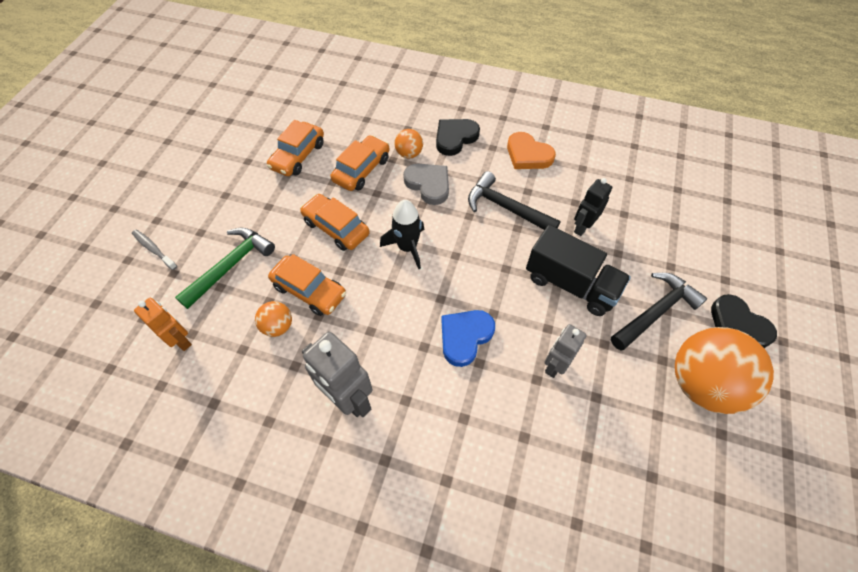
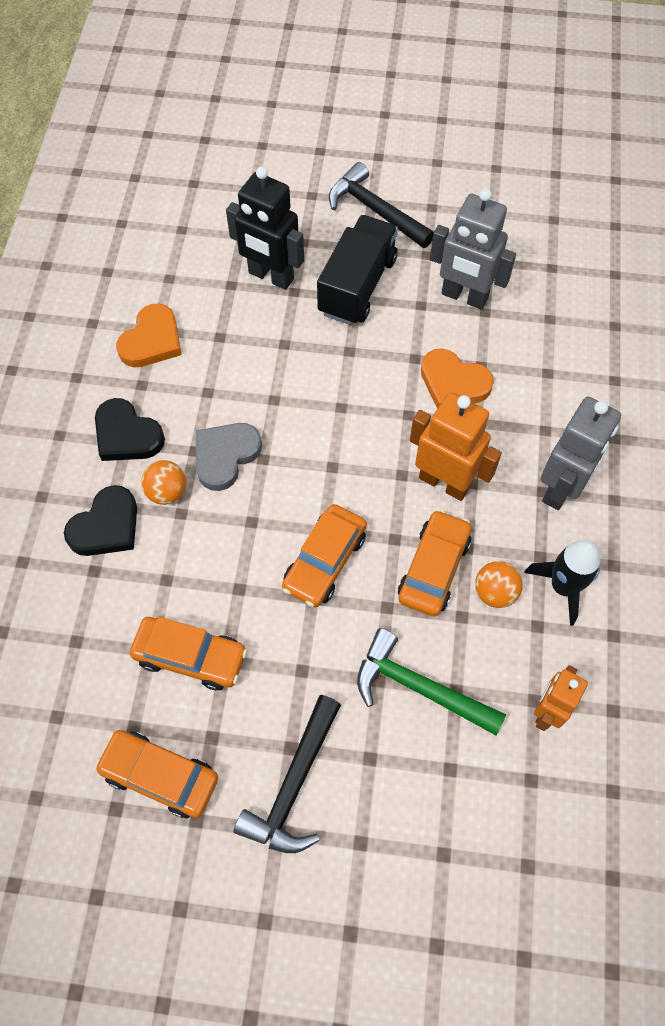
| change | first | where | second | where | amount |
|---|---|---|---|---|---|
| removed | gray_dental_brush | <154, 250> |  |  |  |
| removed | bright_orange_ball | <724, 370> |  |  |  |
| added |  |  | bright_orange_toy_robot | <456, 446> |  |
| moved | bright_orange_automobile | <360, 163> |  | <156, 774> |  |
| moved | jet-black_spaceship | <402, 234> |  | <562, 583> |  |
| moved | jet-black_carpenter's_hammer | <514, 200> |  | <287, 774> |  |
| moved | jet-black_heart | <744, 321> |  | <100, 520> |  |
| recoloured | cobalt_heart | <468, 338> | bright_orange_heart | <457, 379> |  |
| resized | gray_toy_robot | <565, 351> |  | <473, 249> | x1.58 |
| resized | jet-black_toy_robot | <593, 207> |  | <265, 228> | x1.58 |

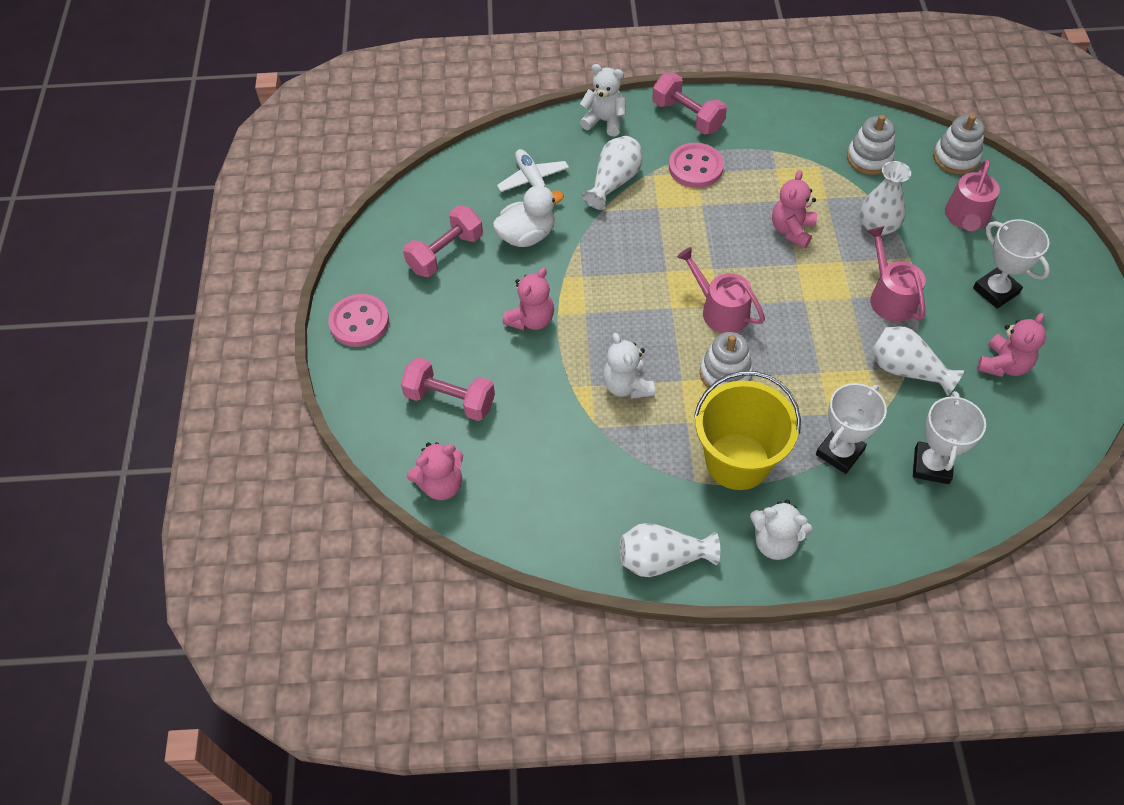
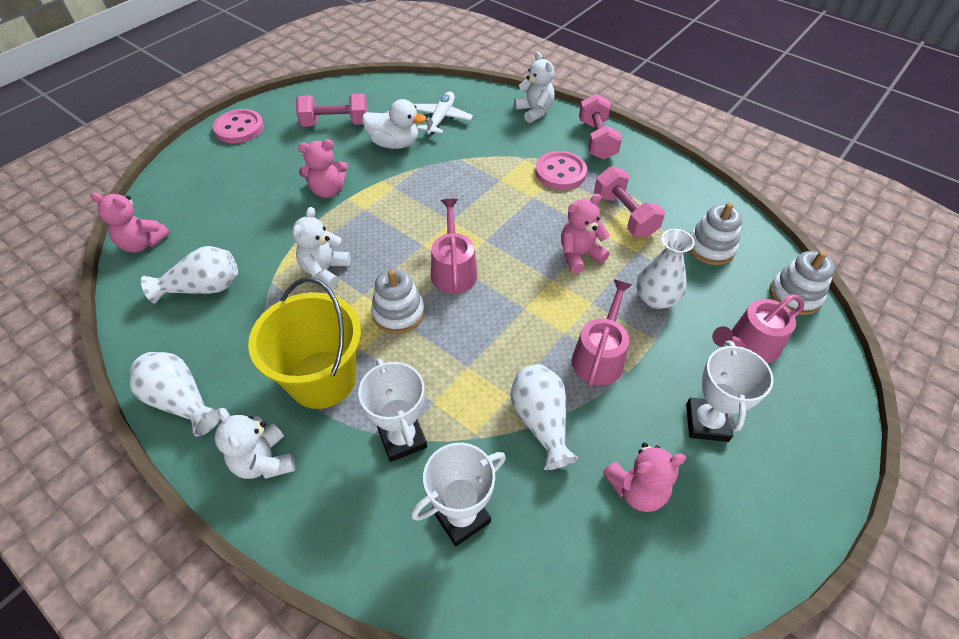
| change | first | where | second | where | amount |
|---|---|---|---|---|---|
| moved | pink_hand_weight | <448, 389> |  | <629, 202> |  |
| moved | white_tall_vase | <612, 173> |  | <189, 275> |  |
| turned | white_prize_cup | <851, 428> |  | <392, 410> | 75 degrees clockwise |

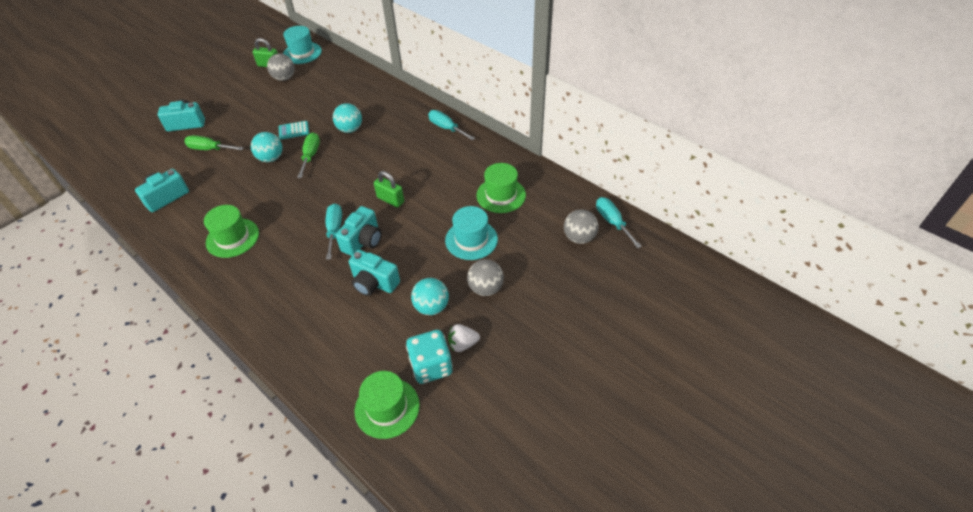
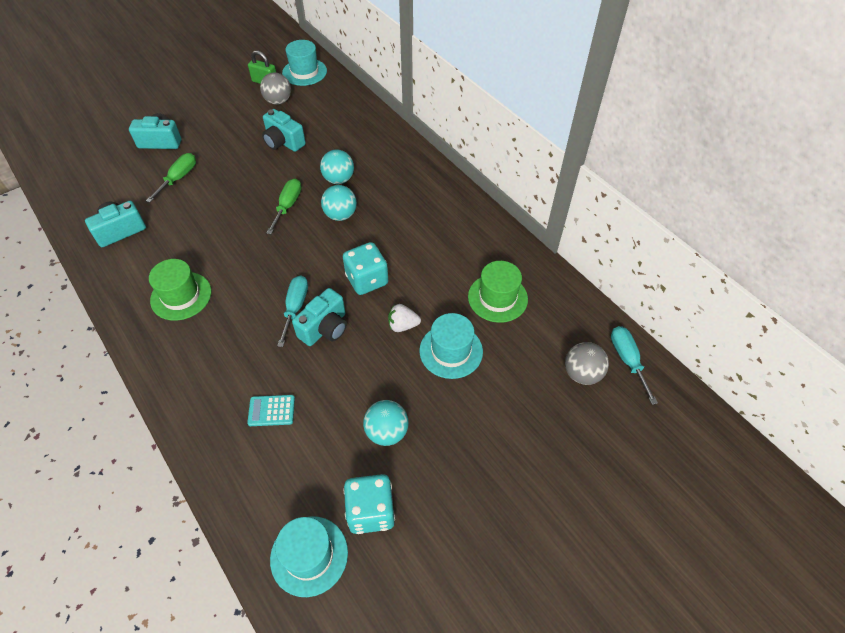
| change | first | where | second | where | amount |
|---|---|---|---|---|---|
| removed | turquoise_hand_screwdriver | <451, 125> |  |  |  |
| removed | gray_ball | <485, 277> |  |  |  |
| moved | turquoise_ball | <267, 147> |  | <339, 203> |  |
| moved | turquoise_calculator | <294, 130> |  | <271, 410> |  |
| moved | turquoise_compact_camera | <374, 273> |  | <284, 130> |  |
| moved | white_toy_strawberry | <464, 338> |  | <404, 318> |  |
| replaced | emerald_lock | <389, 189> | turquoise_dice | <365, 268> |  |
| recoloured | emerald_hat | <387, 405> | turquoise_hat | <309, 556> |  |
| turned | emerald_hand_screwdriver | <214, 142> |  | <171, 178> | 90 degrees clockwise |

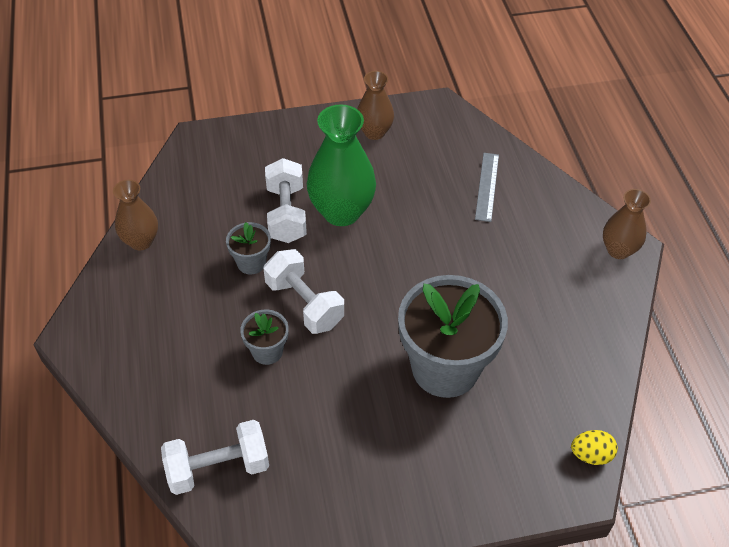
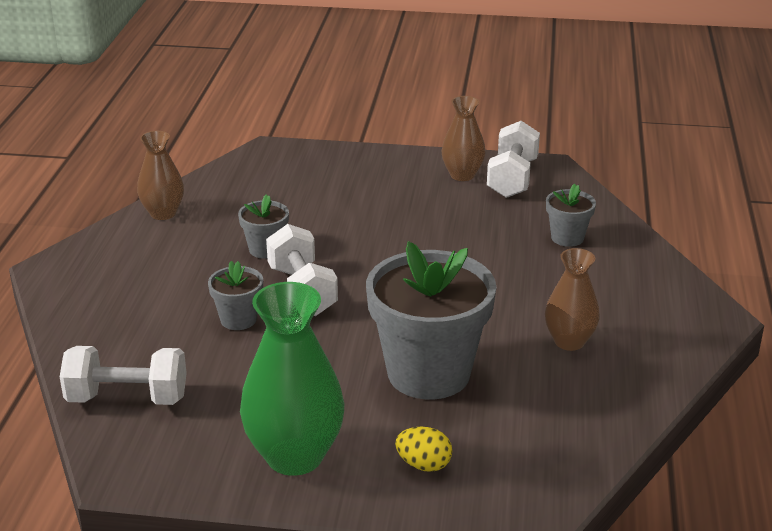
| change | first | where | second | where | amount |
|---|---|---|---|---|---|
| moved | white_hand_weight | <286, 200> |  | <513, 159> |  |
| moved | emerald_tall_vase | <341, 165> |  | <292, 379> |  |
| moved | bright_yellow_toy_egg | <594, 447> |  | <423, 449> |  |
| moved | russet_tall_vase | <627, 224> |  | <572, 299> |  |
| replaced | gray_measuring_stick | <487, 187> | gray_potted_plant | <571, 215> |  |

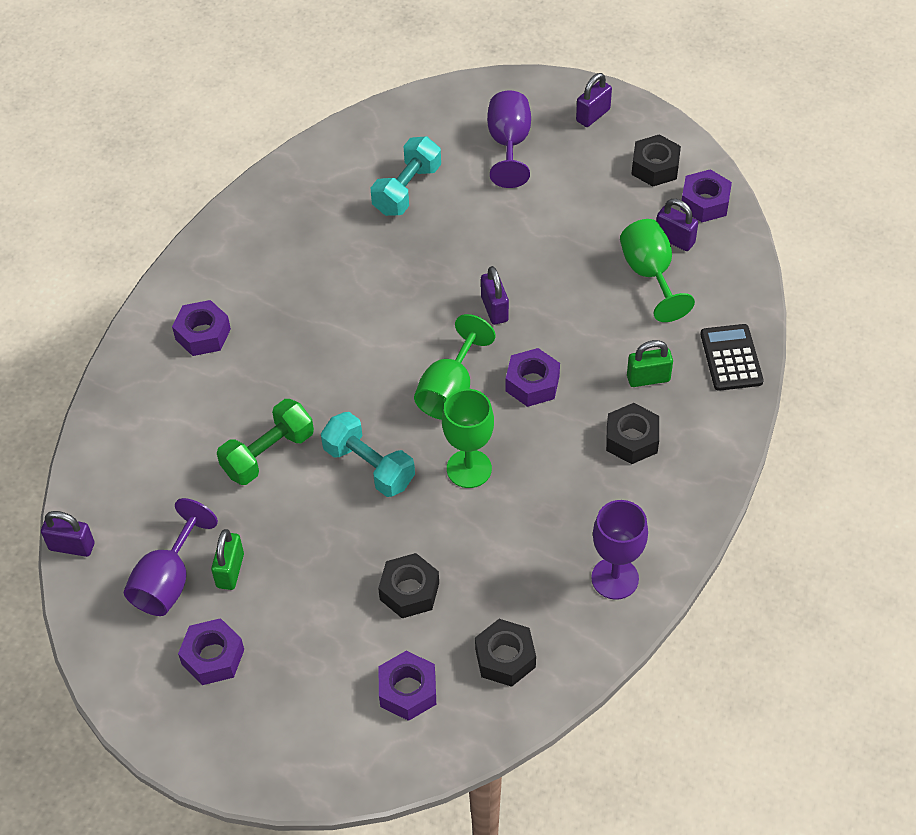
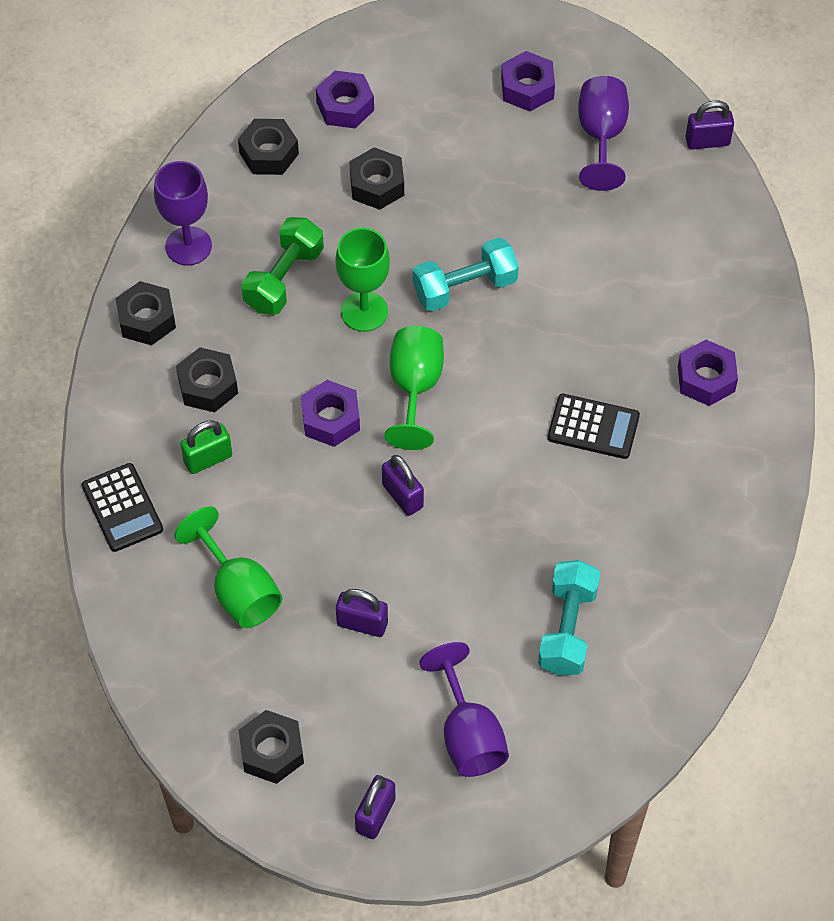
| change | first | where | second | where | amount |
|---|---|---|---|---|---|
| removed | emerald_lock | <227, 559> |  |  |  |
| removed | violet_hexagon_nut | <706, 195> |  |  |  |
| added |  |  | jet-black_hexagon_nut | <145, 313> |  |
| added |  |  | jet-black_calculator | <593, 426> |  |
| moved | emerald_hand_weight | <265, 442> |  | <282, 266> |  |
| moved | violet_lock | <677, 225> |  | <362, 613> |  |
| turned | turquoise_hand_weight | <368, 454> |  | <466, 274> | 45 degrees counterclockwise |

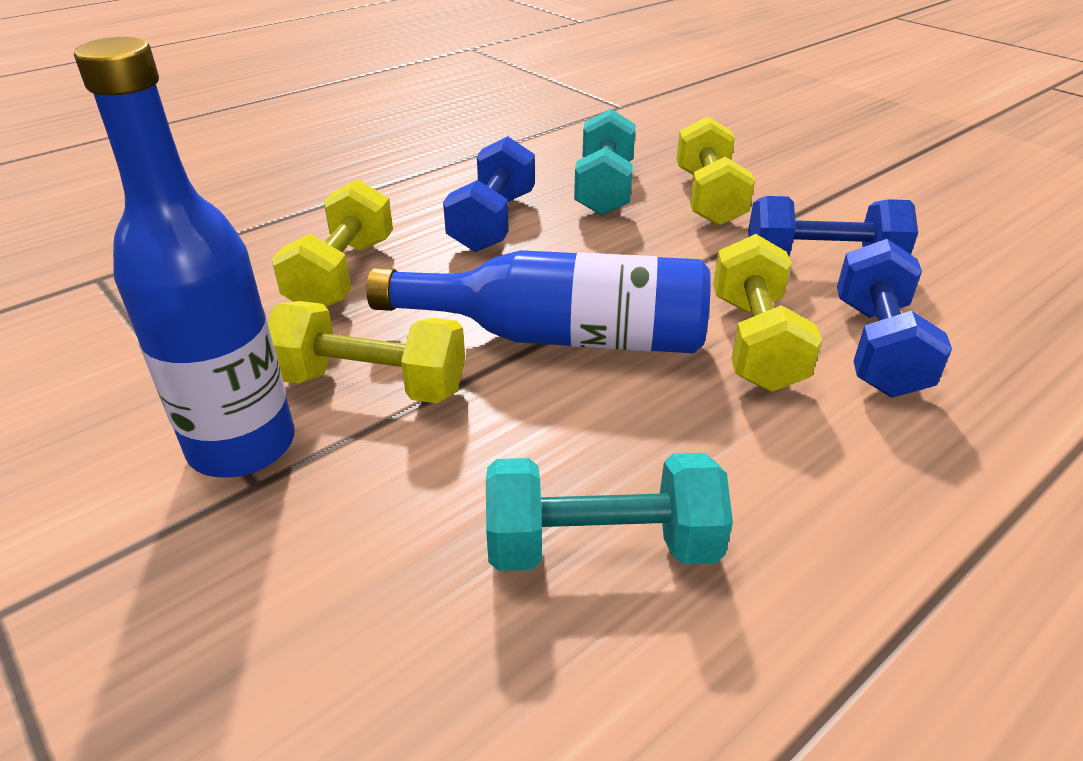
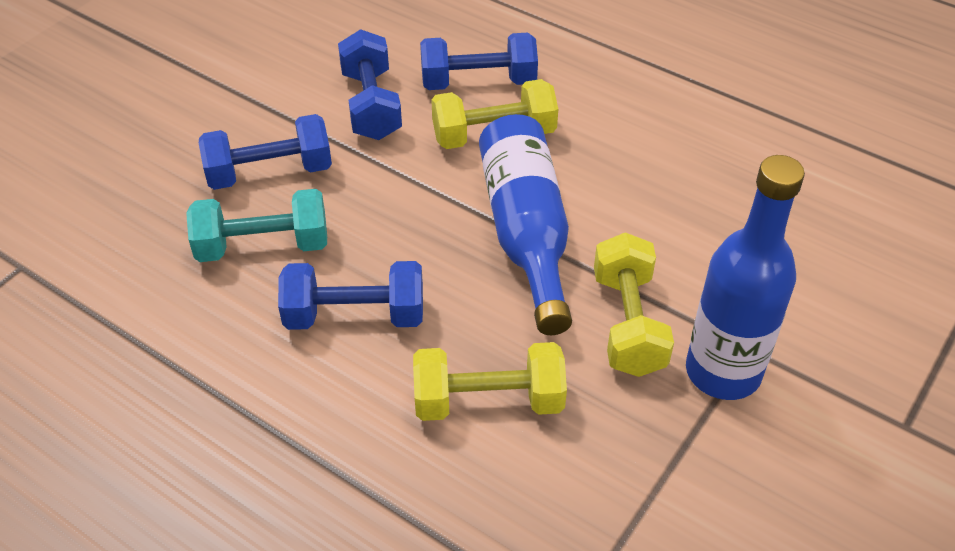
| change | first | where | second | where | amount |
|---|---|---|---|---|---|
| removed | turquoise_hand_weight | <609, 512> |  |  |  |
| recoloured | bright_yellow_hand_weight | <715, 171> | cobalt_hand_weight | <265, 152> |  |

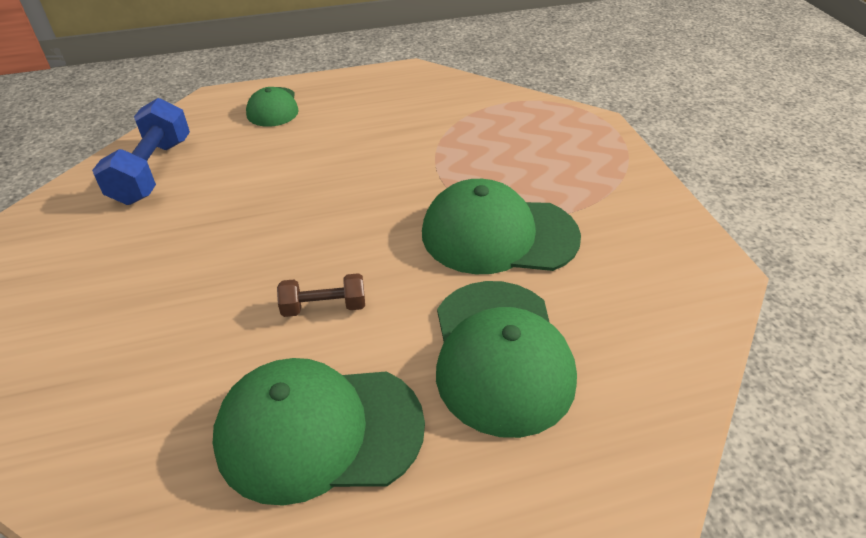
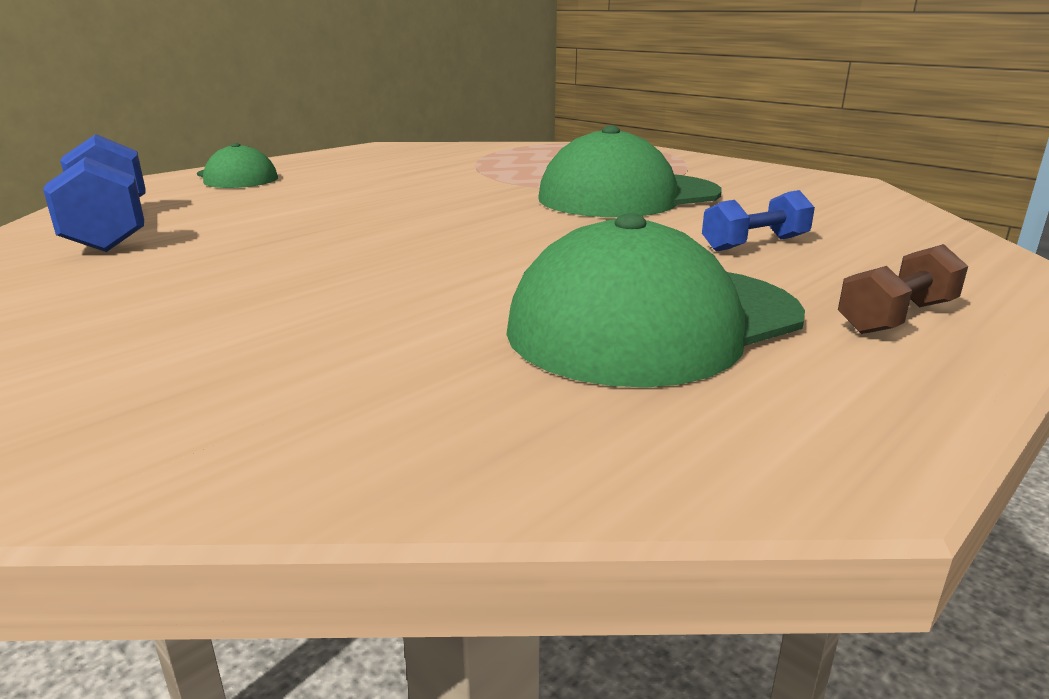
| change | first | where | second | where | amount |
|---|---|---|---|---|---|
| moved | russet_hand_weight | <321, 295> |  | <903, 289> |  |
| replaced | emerald_peaked_cap | <506, 359> | cobalt_hand_weight | <758, 220> |  |

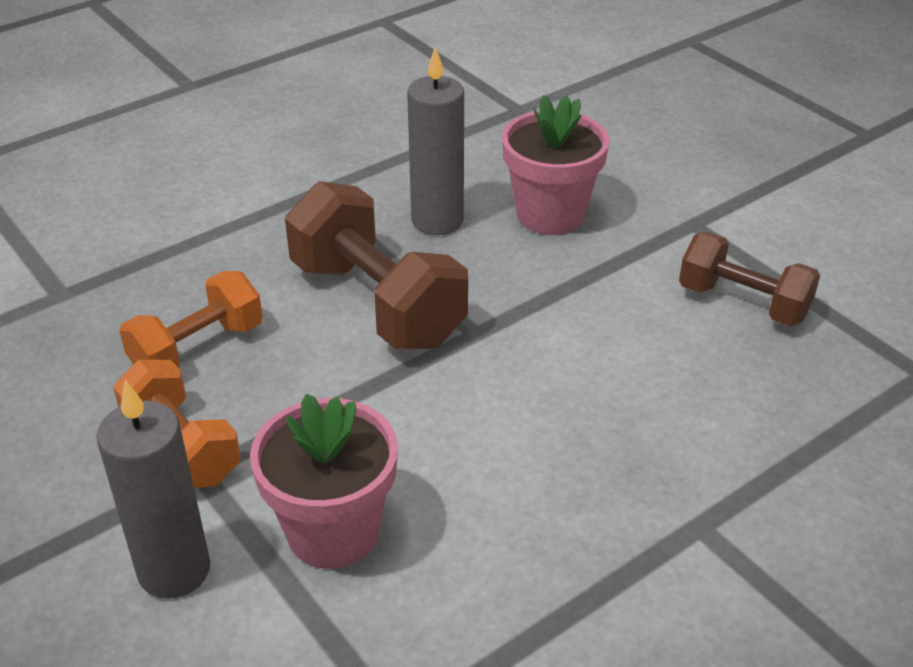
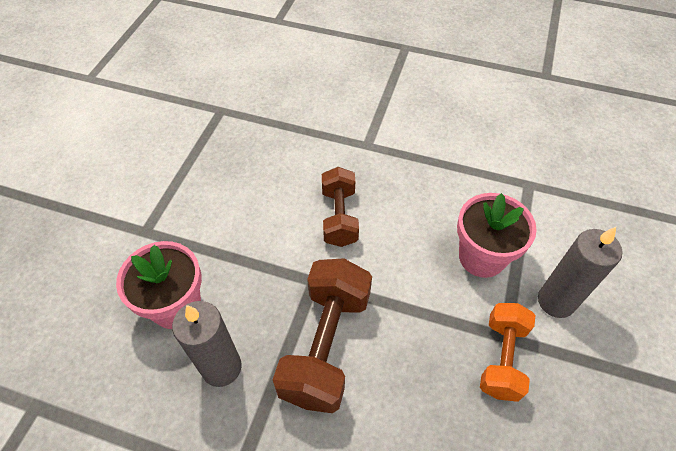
| change | first | where | second | where | amount |
|---|---|---|---|---|---|
| removed | bright_orange_hand_weight | <191, 319> |  |  |  |
| moved | russet_hand_weight | <749, 279> |  | <340, 207> |  |

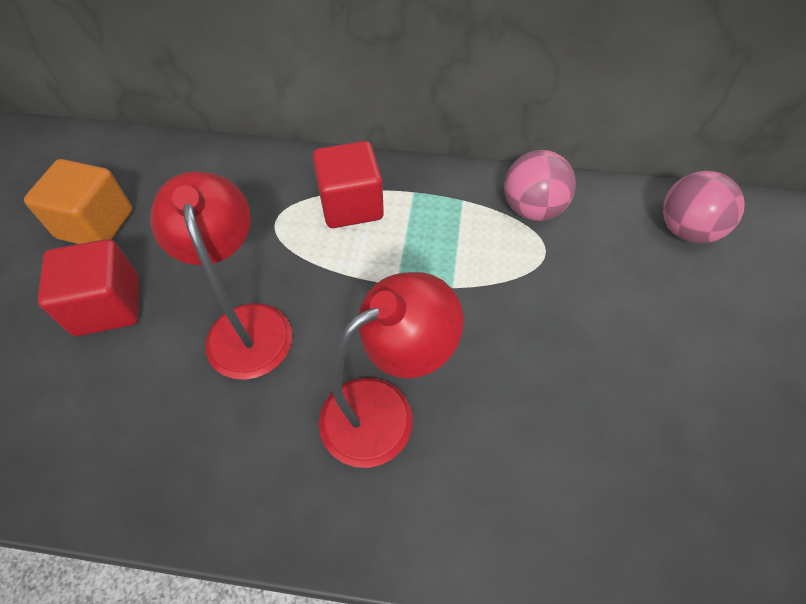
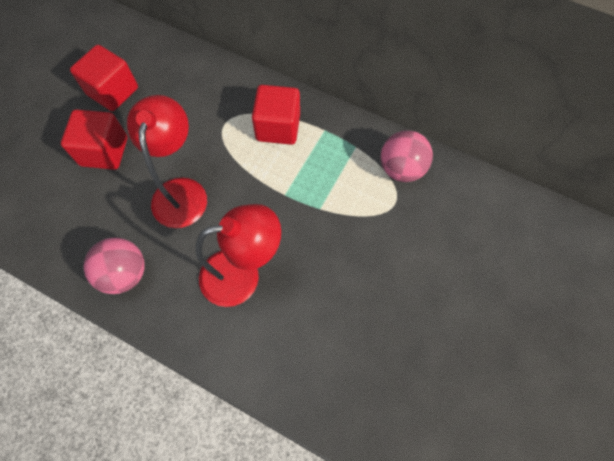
| change | first | where | second | where | amount |
|---|---|---|---|---|---|
| moved | pink_ball | <704, 207> |  | <113, 266> |  |
| recoloured | bright_orange_solid_cube | <78, 201> | crimson_solid_cube | <104, 78> |  |

